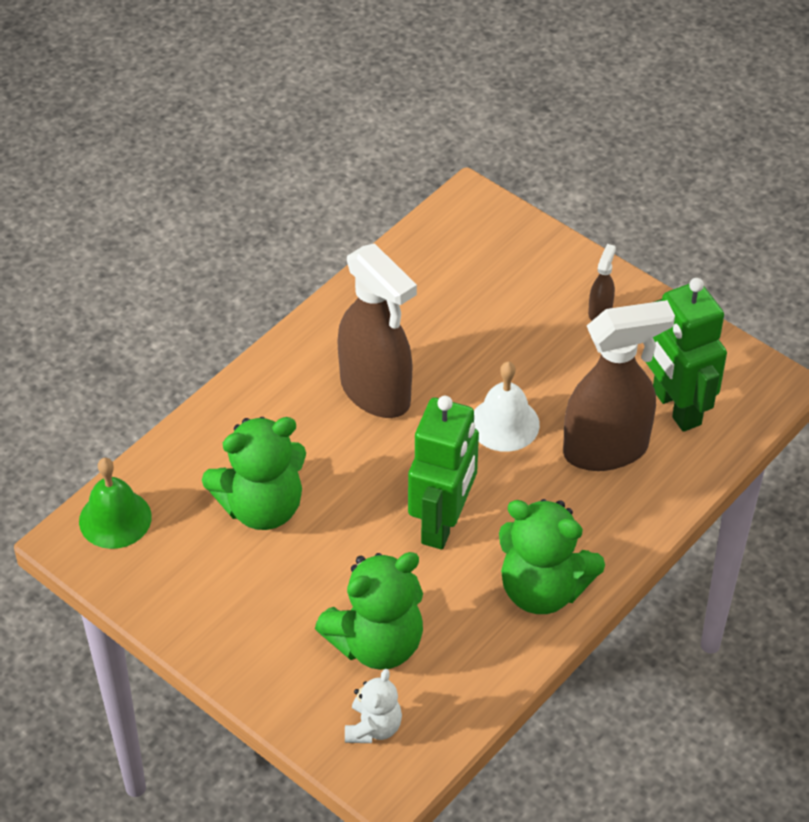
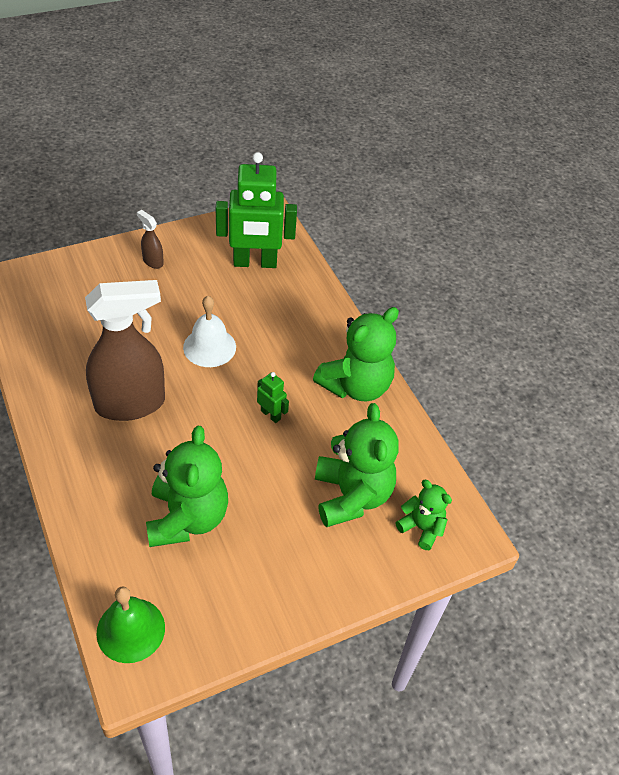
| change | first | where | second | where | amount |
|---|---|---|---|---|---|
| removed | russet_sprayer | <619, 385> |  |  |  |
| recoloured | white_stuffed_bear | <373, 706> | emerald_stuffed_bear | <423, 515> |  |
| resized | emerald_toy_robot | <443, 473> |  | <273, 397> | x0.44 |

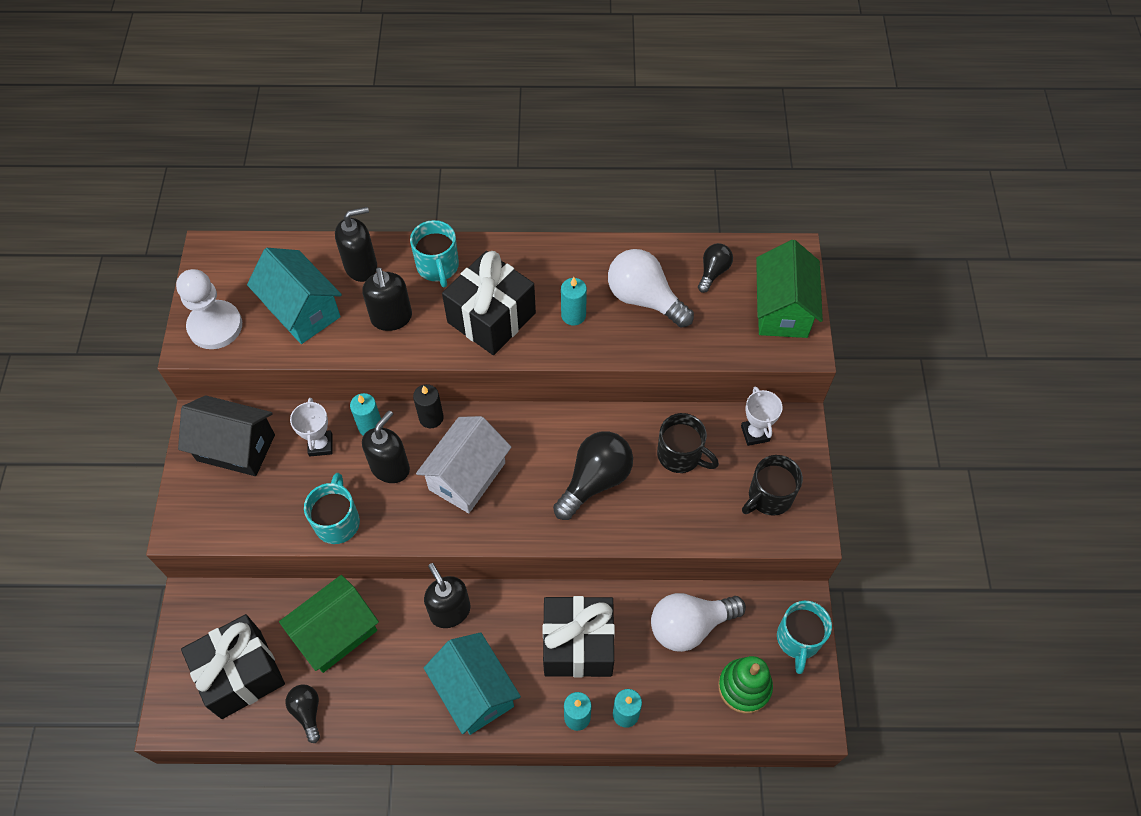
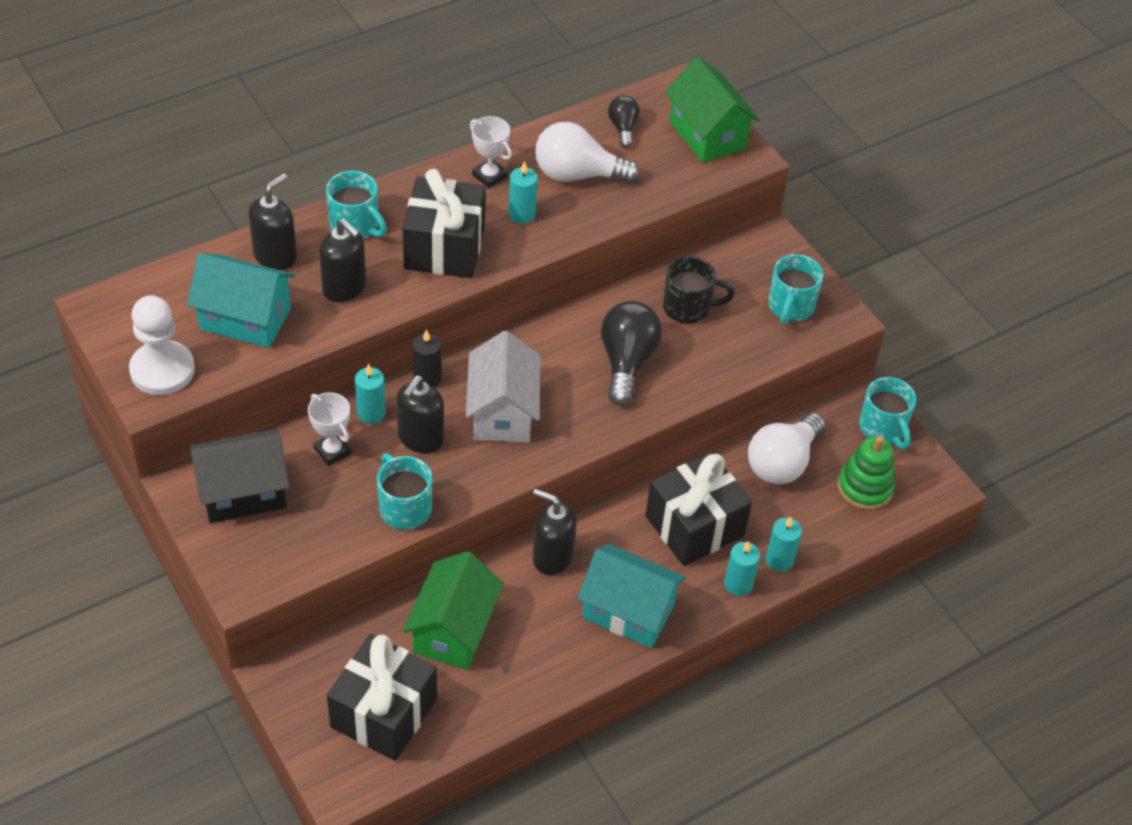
| change | first | where | second | where | amount |
|---|---|---|---|---|---|
| removed | jet-black_lightbulb | <303, 714> |  |  |  |
| moved | white_prize_cup | <762, 416> |  | <491, 152> |  |
| recoloured | jet-black_mug | <772, 485> | turquoise_mug | <795, 289> |  |
| turned | jet-black_soap_pump | <386, 447> |  | <420, 414> | 150 degrees counterclockwise |

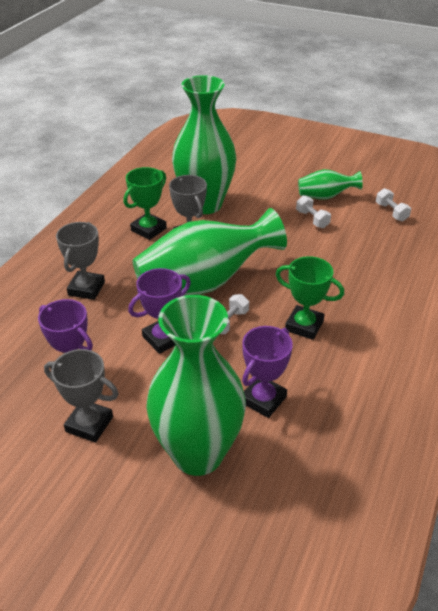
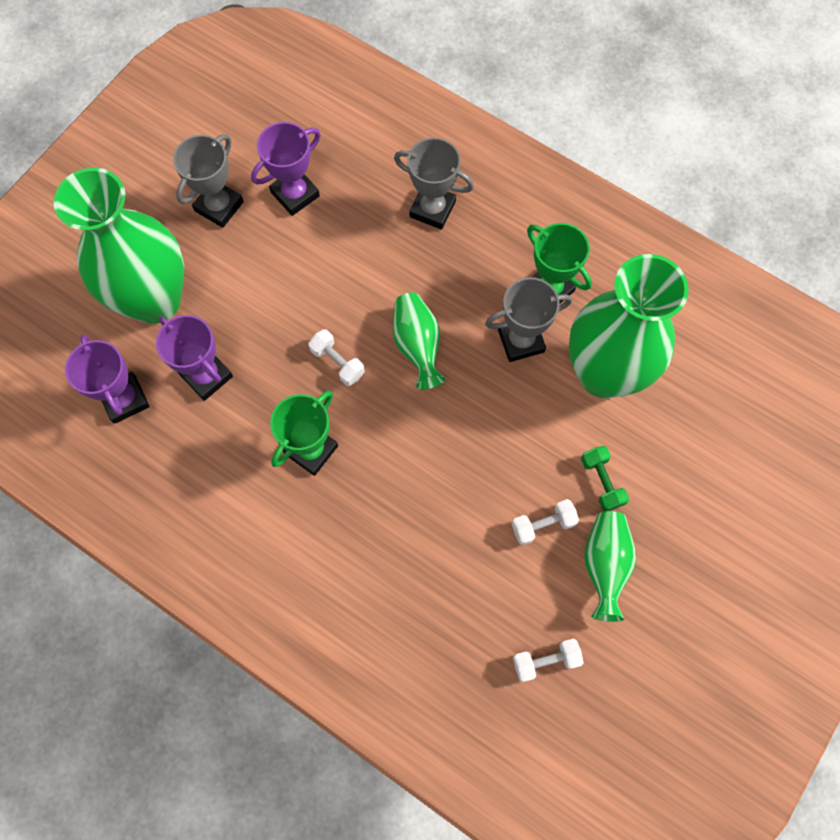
| change | first | where | second | where | amount |
|---|---|---|---|---|---|
| added |  |  | emerald_hand_weight | <605, 478> |  |
| moved | violet_prize_cup | <159, 311> |  | <107, 379> |  |
| resized | emerald_tall_vase | <210, 252> |  | <419, 341> | x0.49 |

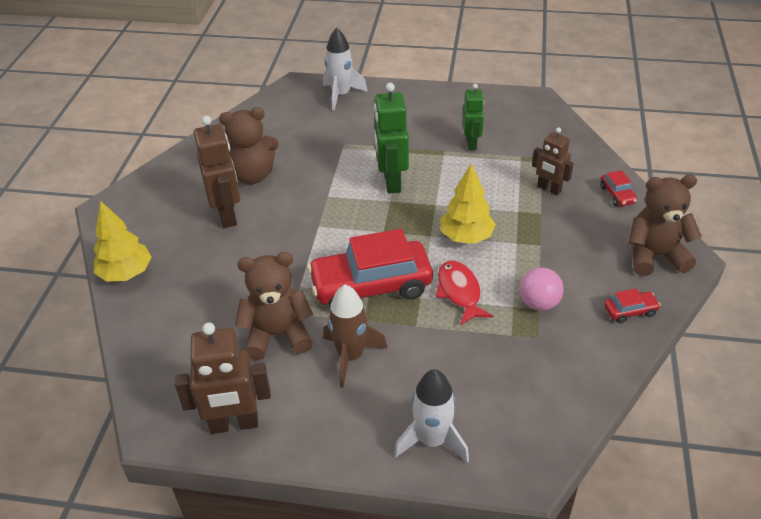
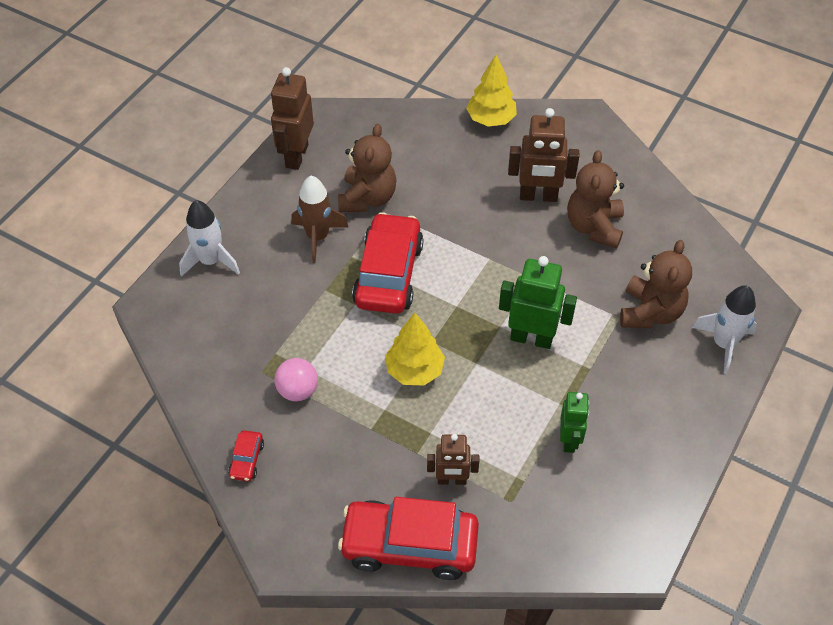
| change | first | where | second | where | amount |
|---|---|---|---|---|---|
| removed | crimson_toy_fish | <464, 293> |  |  |  |
| moved | russet_stuffed_bear | <665, 225> |  | <656, 284> |  |
| turned | emerald_toy_robot | <473, 116> |  | <574, 422> | 105 degrees counterclockwise |
| turned | russet_toy_robot | <553, 161> |  | <453, 459> | 150 degrees counterclockwise |
| resized | crimson_automobile | <618, 188> |  | <408, 538> | x2.38 |

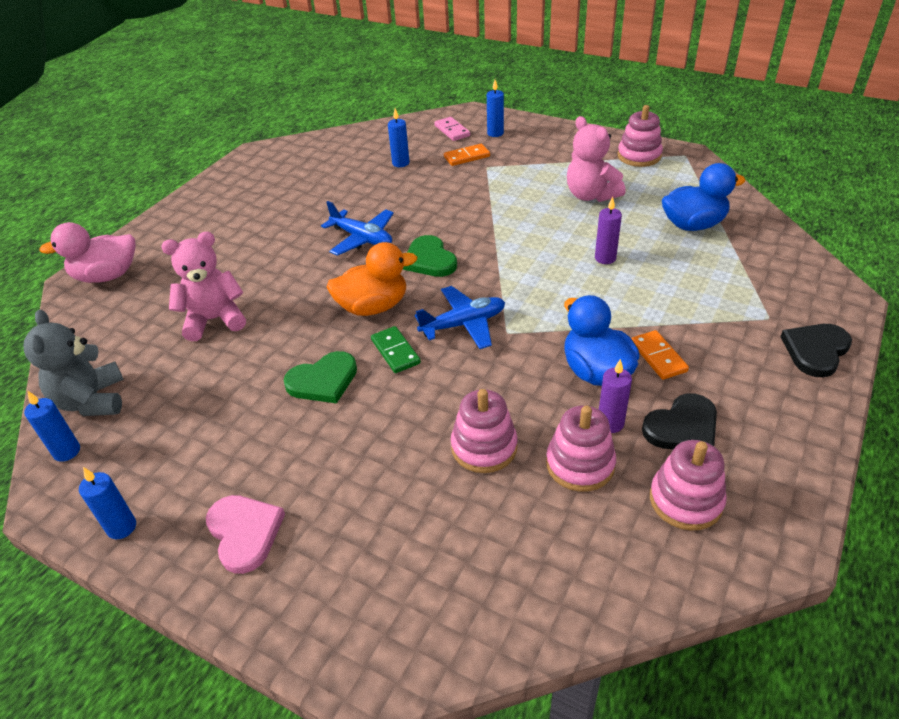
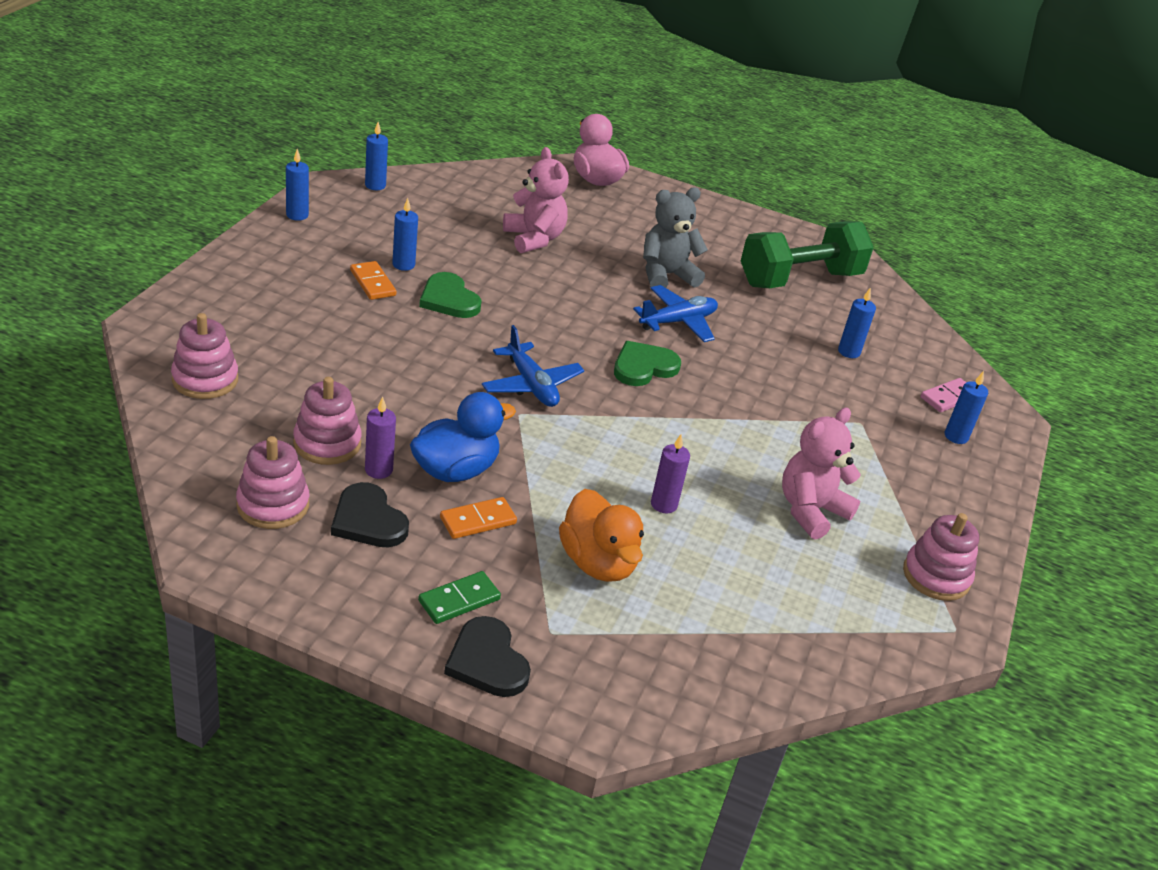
| change | first | where | second | where | amount |
|---|---|---|---|---|---|
| removed | pink_heart | <245, 534> |  |  |  |
| removed | cobalt_duck | <704, 197> |  |  |  |
| added |  |  | cobalt_candle | <405, 234> |  |
| added |  |  | emerald_hand_weight | <807, 255> |  |
| moved | gray_stuffed_bear | <73, 363> |  | <675, 238> |  |
| moved | bright_orange_duck | <371, 279> |  | <601, 535> |  |
| moved | emerald_domino_tile | <396, 349> |  | <459, 597> |  |
| moved | bright_orange_domino_tile | <467, 155> |  | <373, 280> |  |
| moved | pink_ring_stacker | <484, 431> |  | <204, 356> |  |
| turned | cobalt_toy_plane | <357, 228> |  | <675, 313> | 150 degrees counterclockwise |
| turned | jet-black_heart | <816, 350> |  | <487, 656> | 150 degrees counterclockwise |

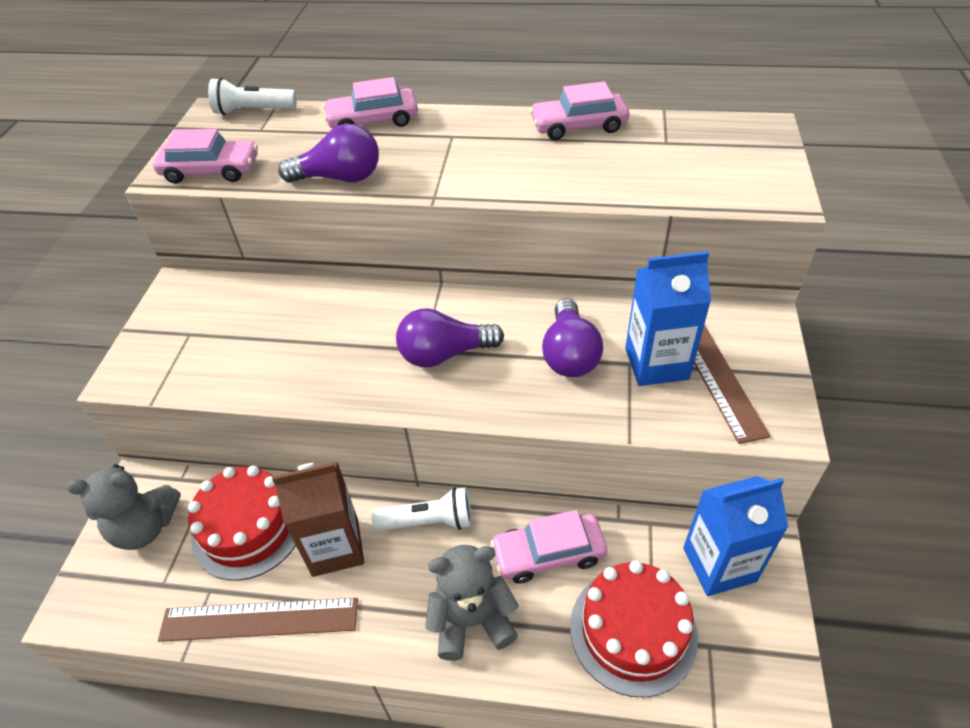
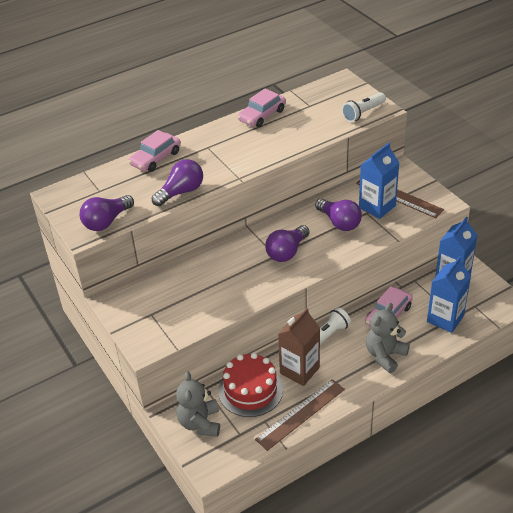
| change | first | where | second | where | amount |
|---|---|---|---|---|---|
| moved | white_pocket_torch | <252, 96> |  | <364, 107> |  |
| replaced | pink_automobile | <205, 156> | violet_lightbulb | <107, 213> |  |
| replaced | crimson_cake | <634, 629> | cobalt_carton | <449, 294> |  |
| turned | gray_stuffed_bear | <123, 507> |  | <198, 404> | 135 degrees clockwise |

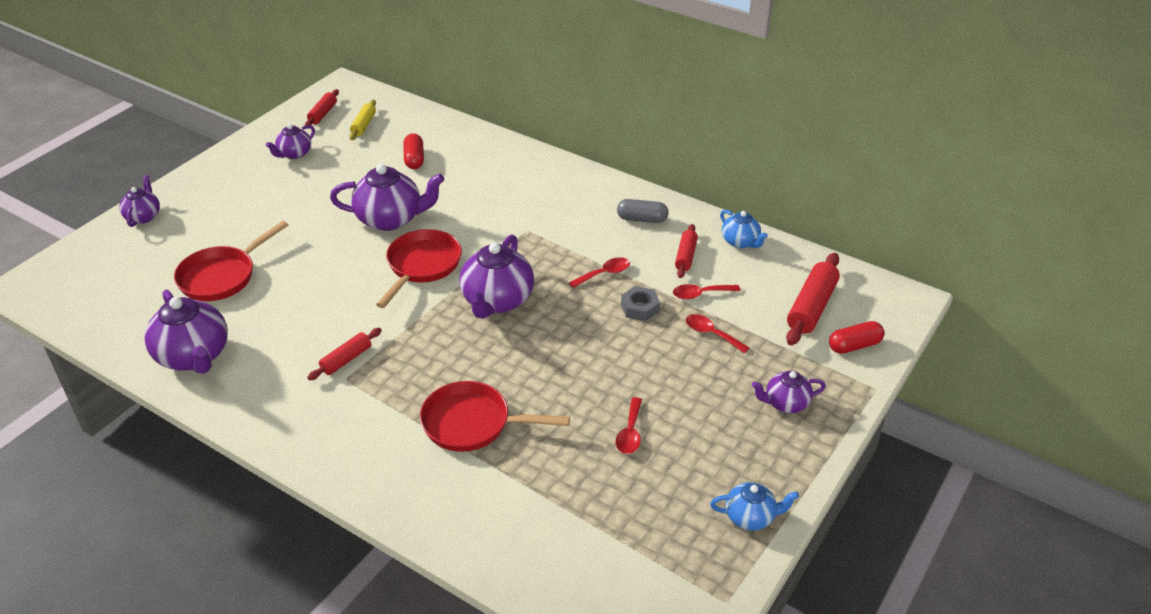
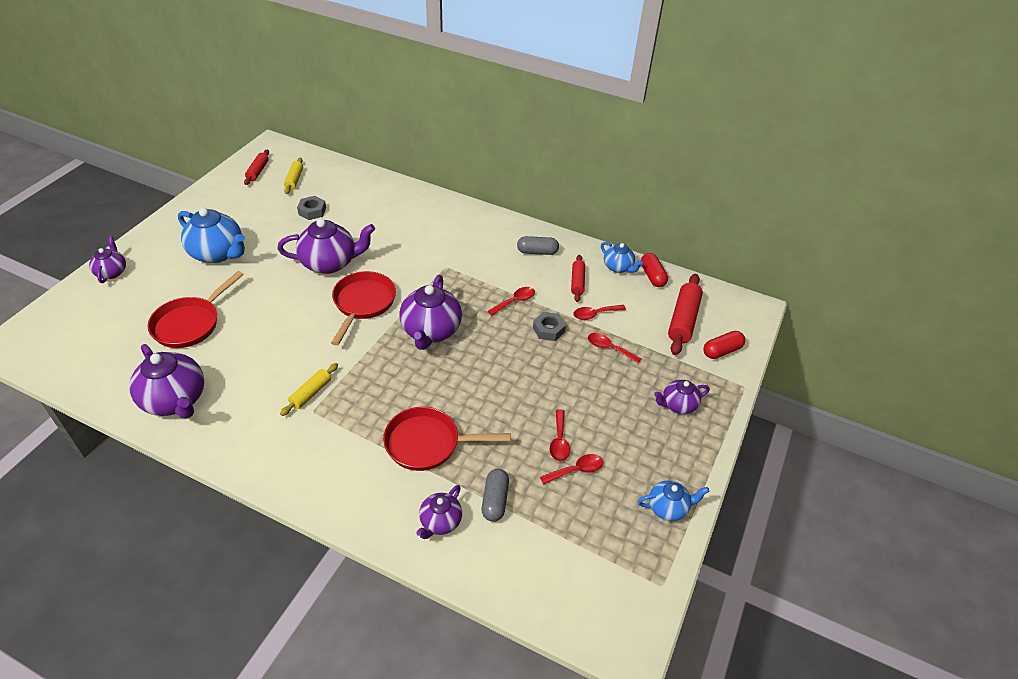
| change | first | where | second | where | amount |
|---|---|---|---|---|---|
| added |  |  | cobalt_teapot | <211, 235> |  |
| added |  |  | gray_hexagon_nut | <311, 208> |  |
| added |  |  | gray_pill_shape | <495, 495> |  |
| added |  |  | crimson_spoon | <571, 469> |  |
| moved | violet_teapot | <290, 141> |  | <439, 512> |  |
| moved | crimson_pill_shape | <413, 151> |  | <654, 270> |  |
| recoloured | crimson_rolling_pin | <344, 354> | bright_yellow_rolling_pin | <309, 389> |  |

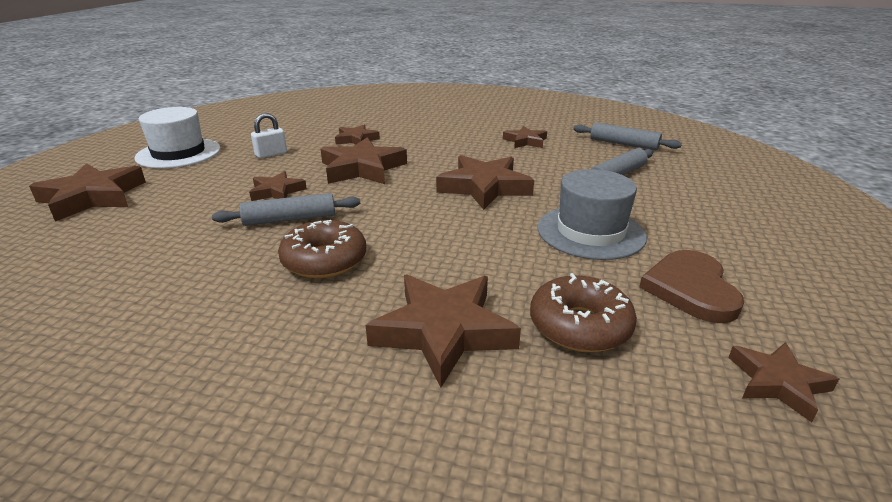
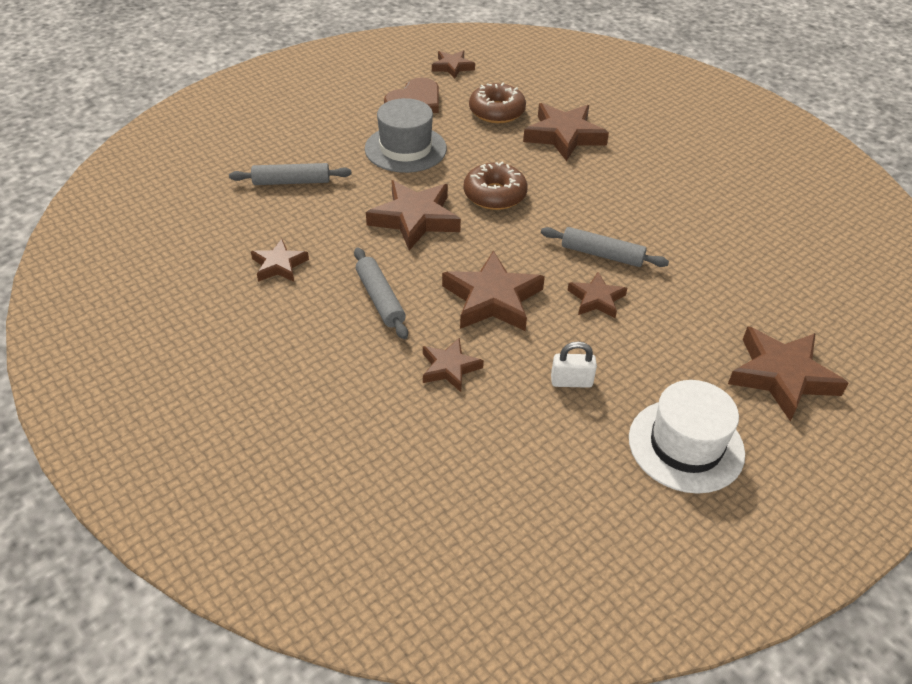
| change | first | where | second | where | amount |
|---|---|---|---|---|---|
| moved | russet_donut | <322, 249> |  | <496, 186> |  |
| moved | gray_rolling_pin | <627, 136> |  | <381, 293> |  |

